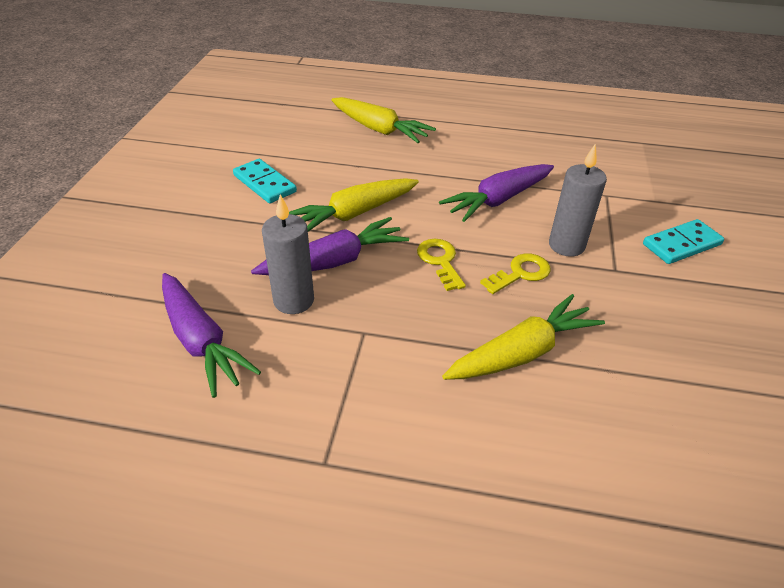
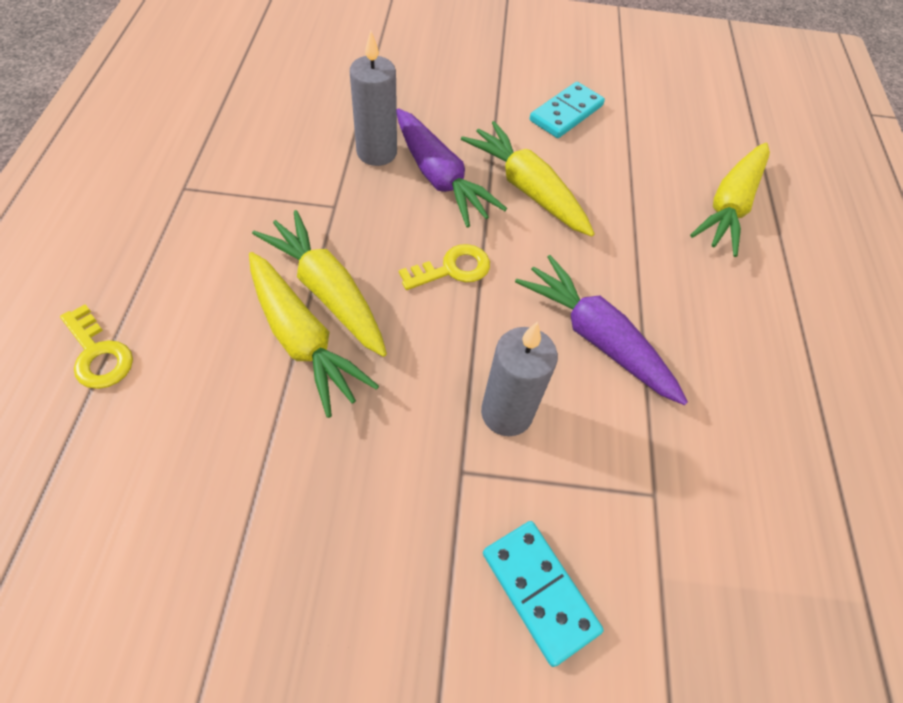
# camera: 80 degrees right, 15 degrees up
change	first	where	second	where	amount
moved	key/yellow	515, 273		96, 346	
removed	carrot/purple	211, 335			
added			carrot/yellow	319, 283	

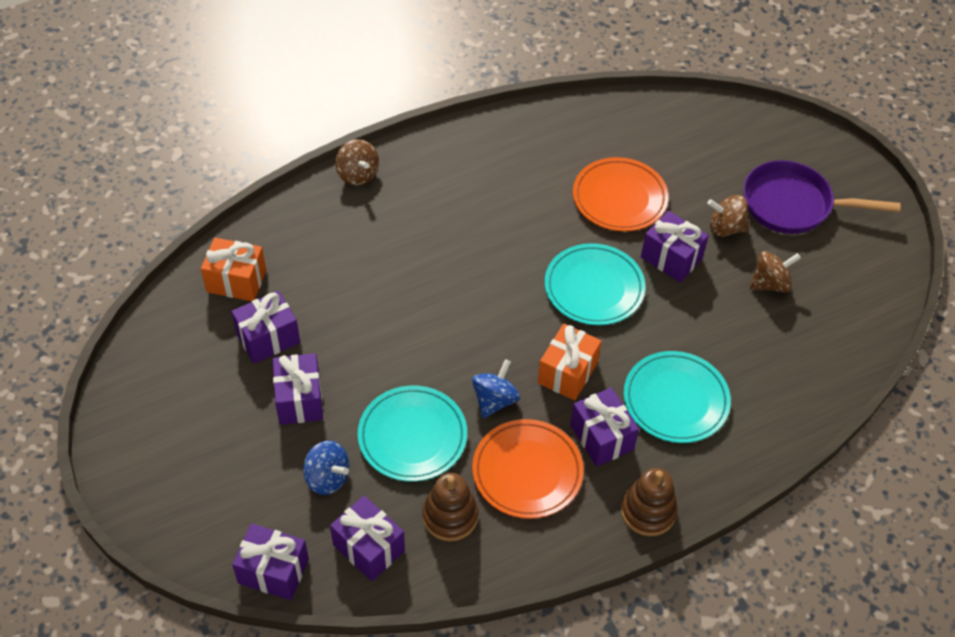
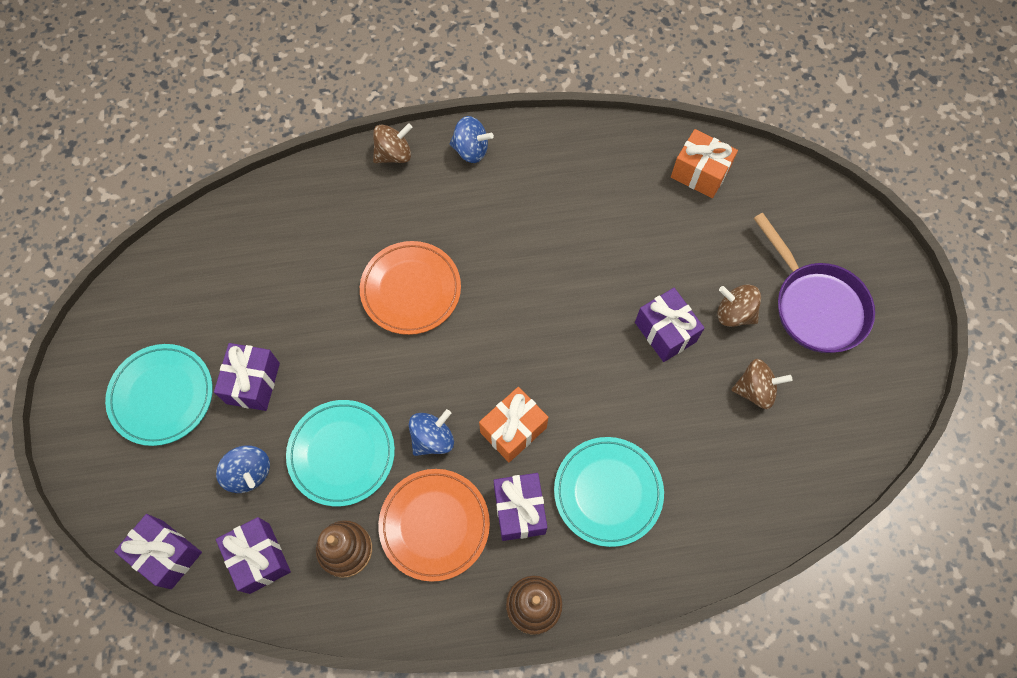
# camera: 20 degrees right, 15 degrees up
change	first	where	second	where	amount
turned	spinning top/brown	357, 162		393, 143	105 degrees counterclockwise
moved	plate/orange	621, 194		410, 288	
turned	pan/purple	822, 197		814, 283	150 degrees counterclockwise
moved	gift/orange	233, 269		704, 163	
moved	plate/turquoise	595, 284		159, 395	
removed	gift/purple	265, 327			
added			spinning top/blue	472, 139	

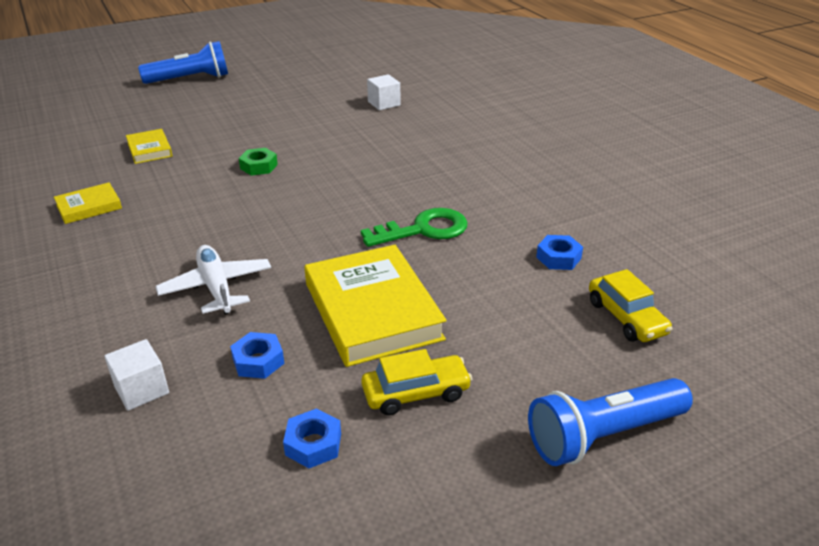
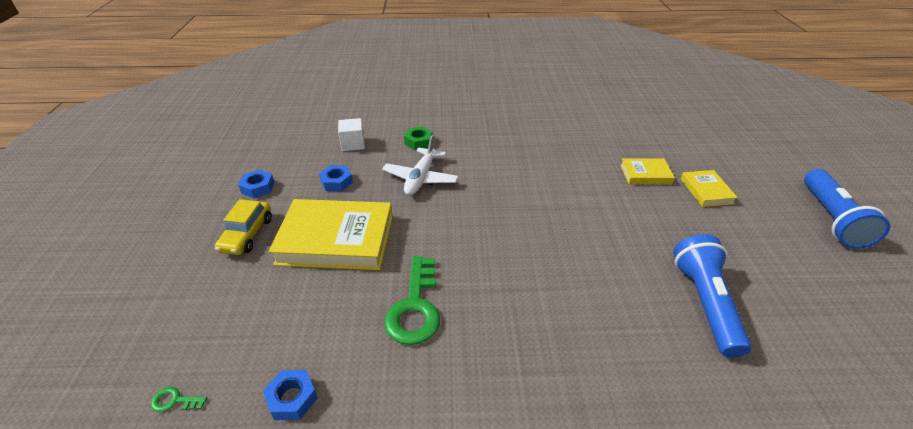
# camera: 115 degrees right, 5 degrees up
change	first	where	second	where	amount
removed	cube/white	383, 92			
moved	nut/green	258, 162		418, 138	
moved	book/yellow	88, 203		709, 188	
turned	plane/white	213, 279		420, 165	105 degrees clockwise
replaced	car/yellow	631, 305	key/green	179, 399	
moved	flashlight/blue	610, 422		712, 296	

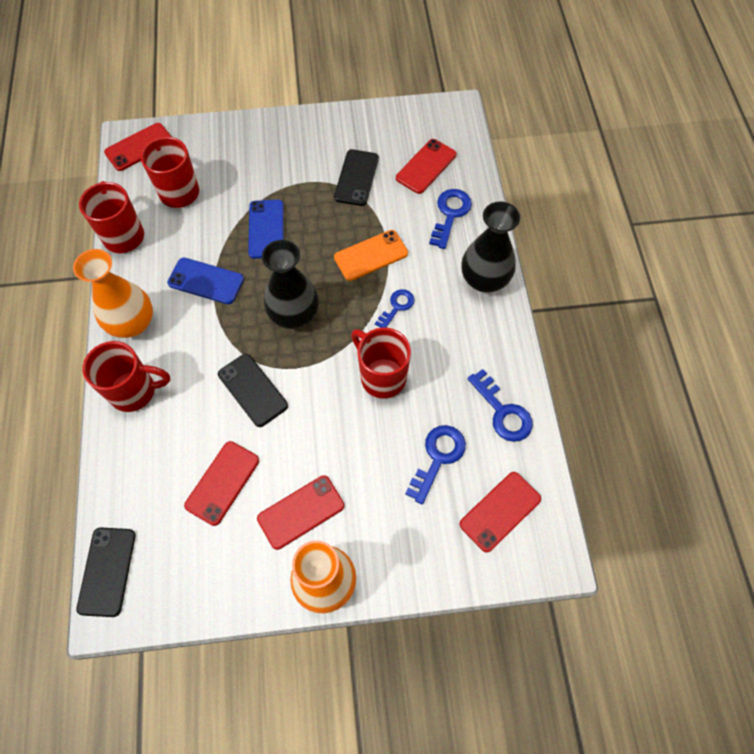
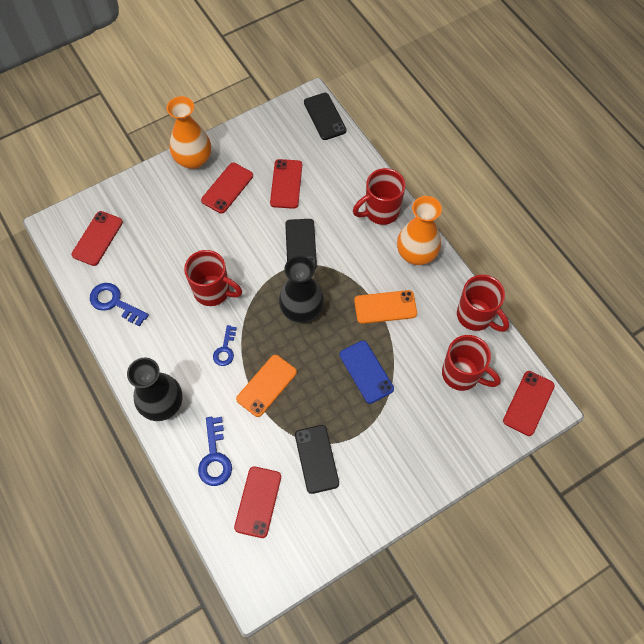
# camera: 155 degrees right, 0 degrees up
change	first	where	second	where	amount
recoloured	phone/blue	205, 280	phone/orange	385, 307	
turned	phone/black	253, 390		301, 244	60 degrees clockwise
removed	key/blue	435, 464			

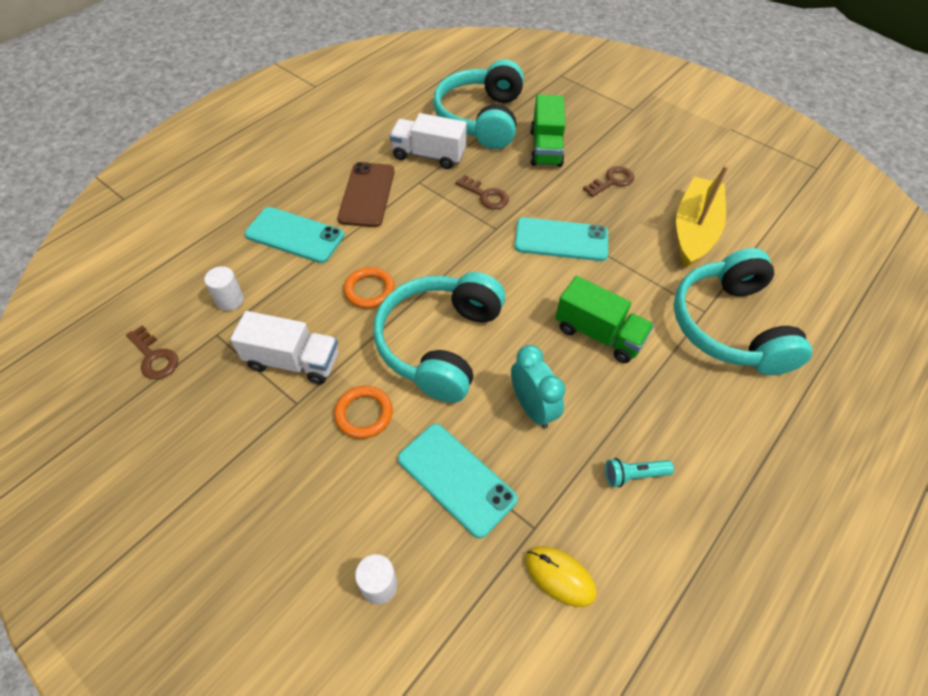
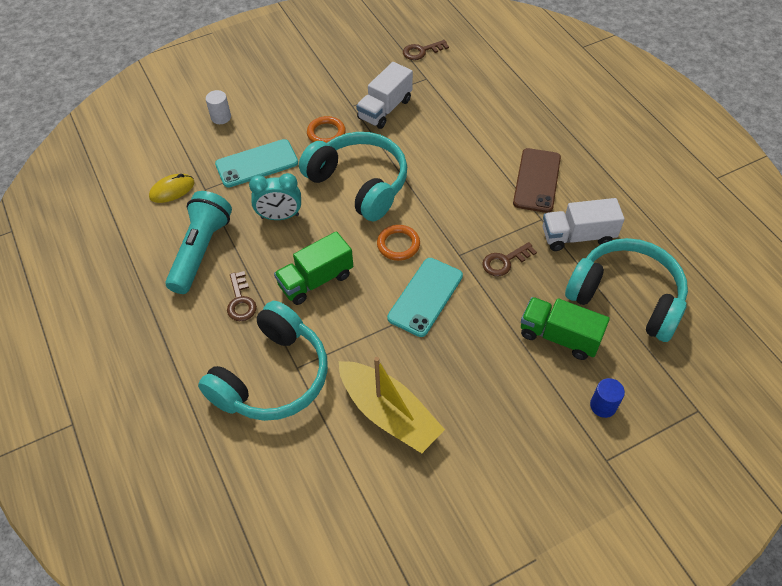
# camera: 115 degrees right, 0 degrees up
change	first	where	second	where	amount
turned	truck/white	428, 141		584, 224	135 degrees counterclockwise
turned	phone/brown	366, 194		537, 180	75 degrees clockwise
moved	key/brown	608, 181		242, 296	
removed	phone/turquoise	294, 235			
turned	headphones/turquoise	742, 311		263, 361	105 degrees clockwise
removed	cylinder/white	224, 288			
moved	ring/orange	369, 288		398, 243	
resized	flashlight/turquoise	639, 472		198, 242	x2.22
added			cylinder/blue	607, 398	

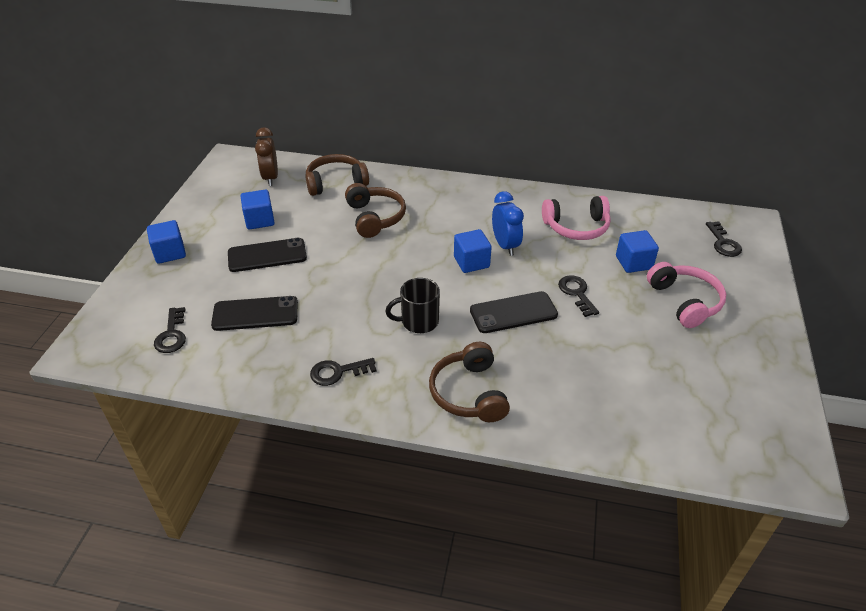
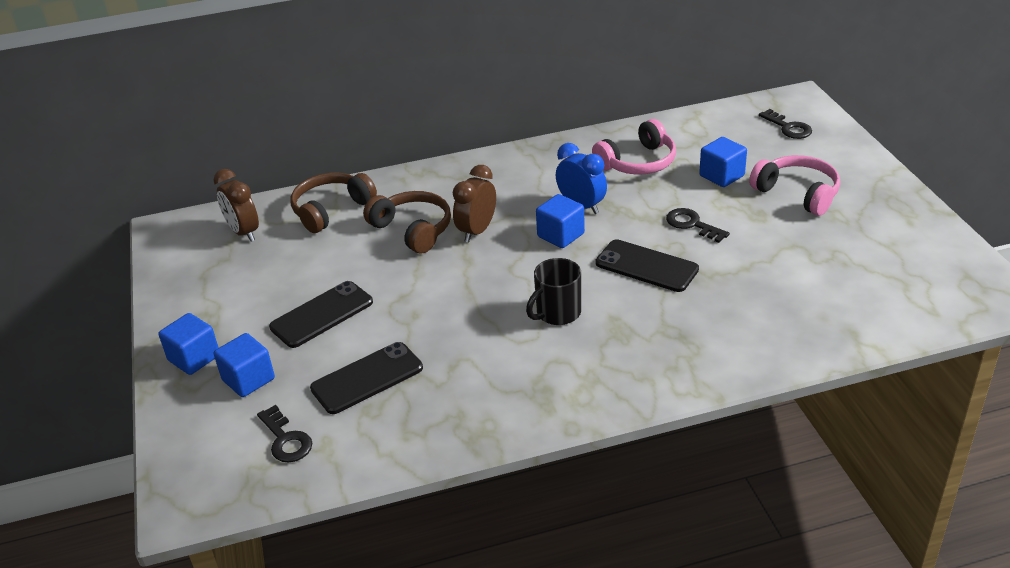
# camera: 25 degrees left, 5 degrees down
change	first	where	second	where	amount
moved	cube/blue	258, 209		244, 365	
turned	phone/black	514, 312		647, 265	75 degrees clockwise
removed	headphones/brown	469, 382			
removed	key/black	343, 372			
added			clock/brown	474, 203	

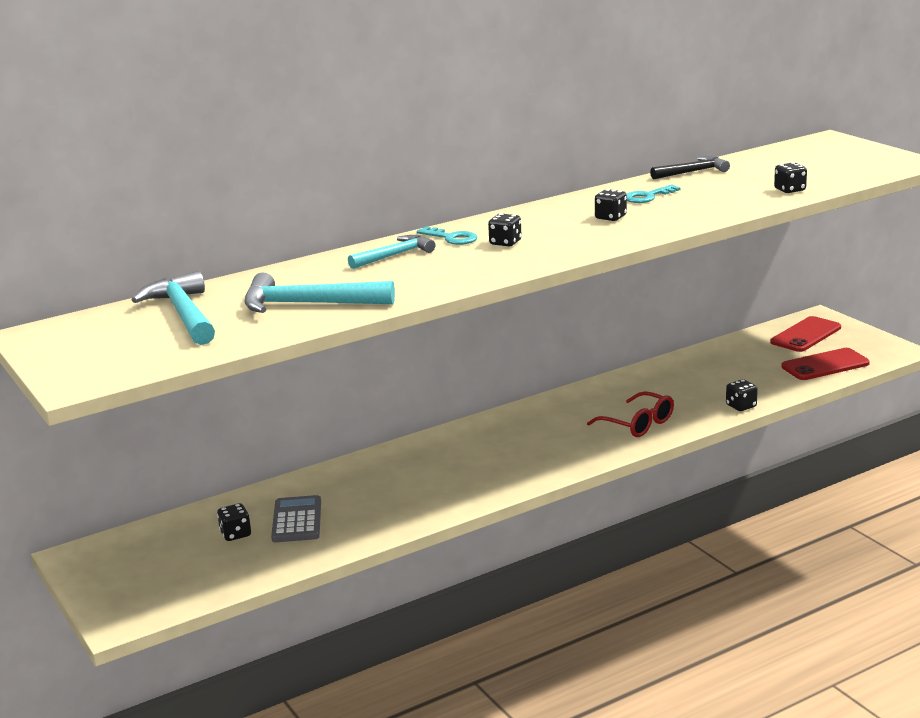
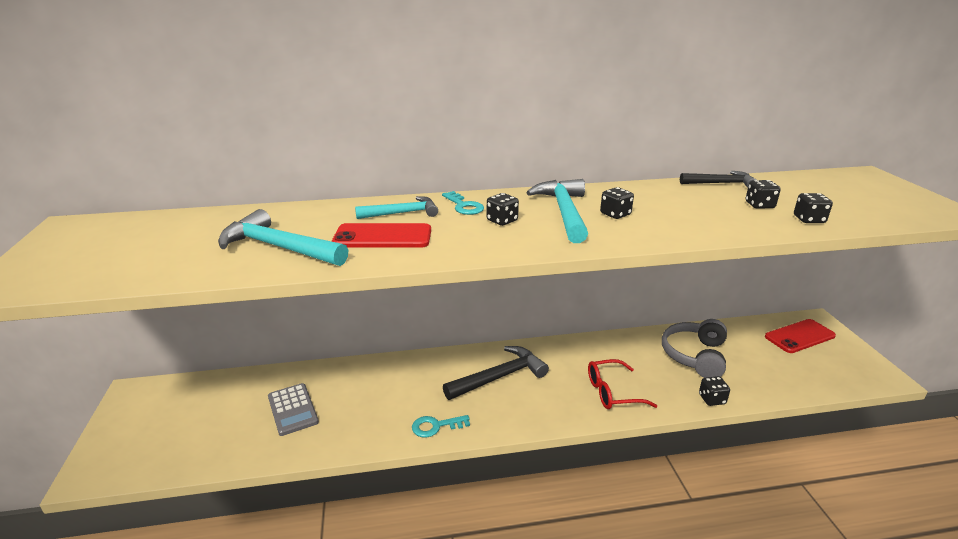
# camera: 20 degrees right, 5 degrees up
change	first	where	second	where	amount
moved	key/turquoise	653, 193		441, 426	
moved	hammer/turquoise	173, 308		557, 211	
moved	phone/red	825, 364		381, 235	
turned	glasses/red	630, 414		622, 384	105 degrees clockwise
turned	calculator/grey	296, 518		293, 409	135 degrees clockwise
moved	dice/black	234, 522		763, 194	
added			headphones/grey	694, 348	
added			hammer/black	496, 373	

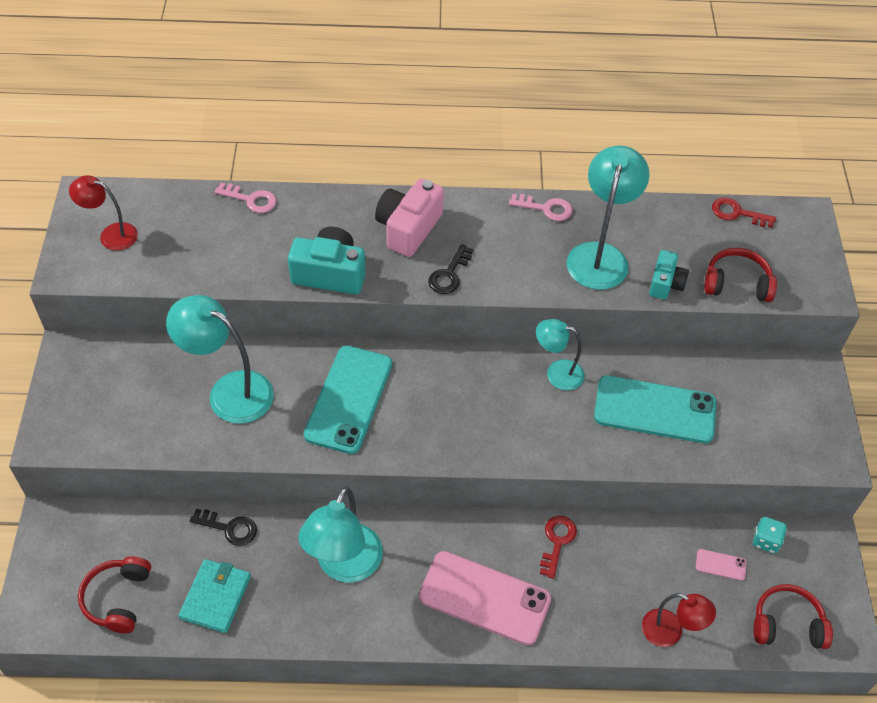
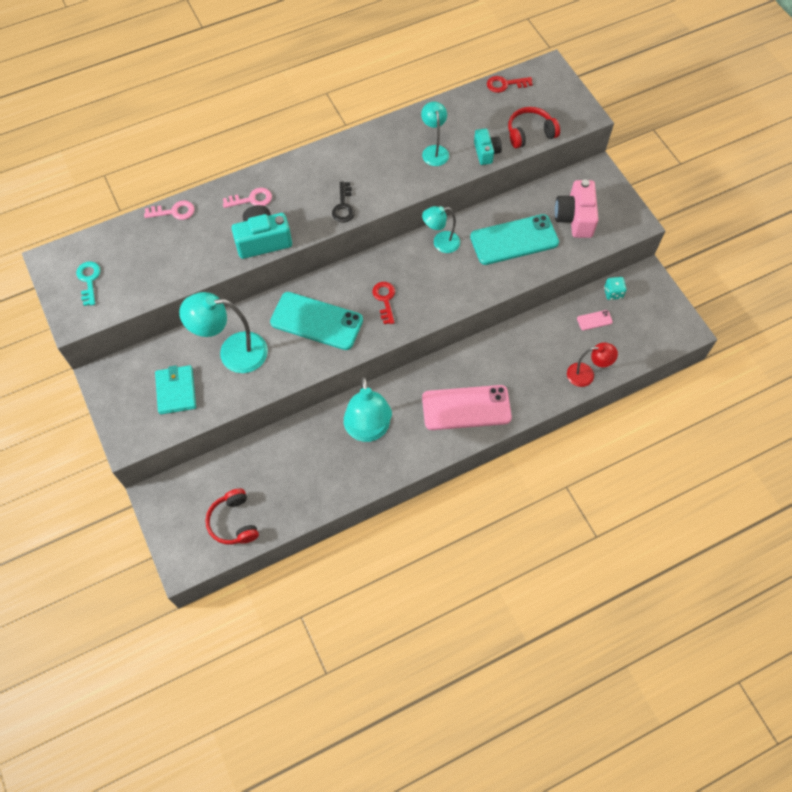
# camera: 25 degrees left, 10 degrees up
change	first	where	second	where	amount
resized	lamp/turquoise	608, 217		435, 133	x0.60
replaced	lamp/red	103, 213	key/turquoise	88, 283	
moved	camera/pink	409, 218		576, 208	
moved	key/pink	541, 207		247, 198	
turned	phone/turquoise	348, 400		316, 321	60 degrees counterclockwise
removed	key/black	223, 527			
moved	key/red	558, 547		383, 303	
moved	wallet/turquoise	214, 596		175, 389	
removed	headphones/red	793, 616			

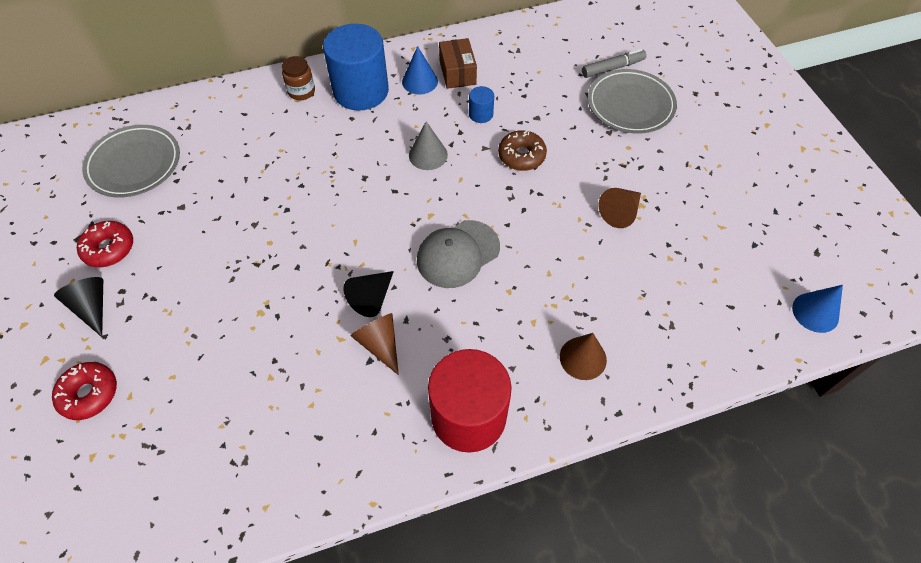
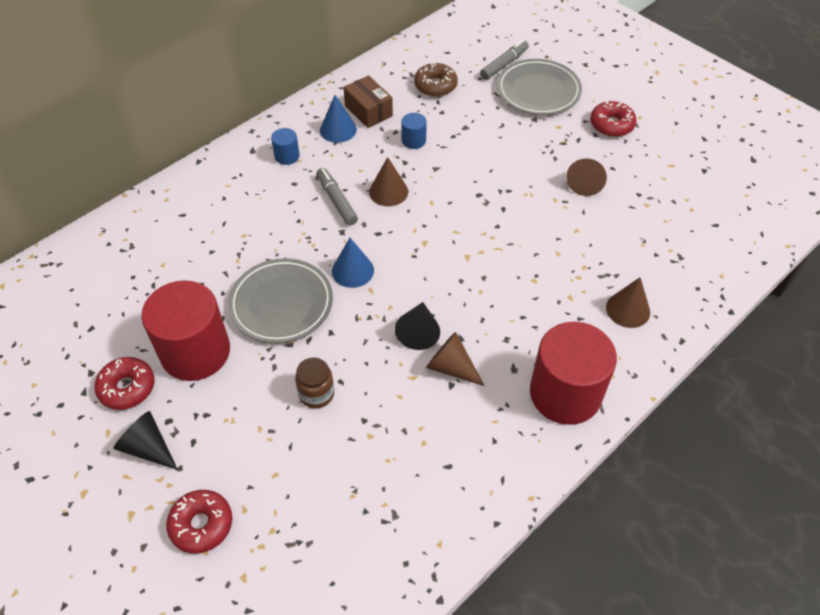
# camera: 25 degrees left, 5 degrees down
change	first	where	second	where	amount
resized	cylinder/blue	356, 67		285, 146	x0.43
moved	jar/brown	298, 78		314, 382	
recoloured	cone/grey	428, 145	cone/brown	388, 181	
moved	plate/grey	131, 161		280, 300	
moved	donut/brown	522, 150		436, 80	
removed	cap/grey	458, 254			
moved	cone/blue	817, 309		353, 263	
added			donut/red	613, 119	
added			marker/grey	337, 196	
added			cylinder/red	185, 330	

